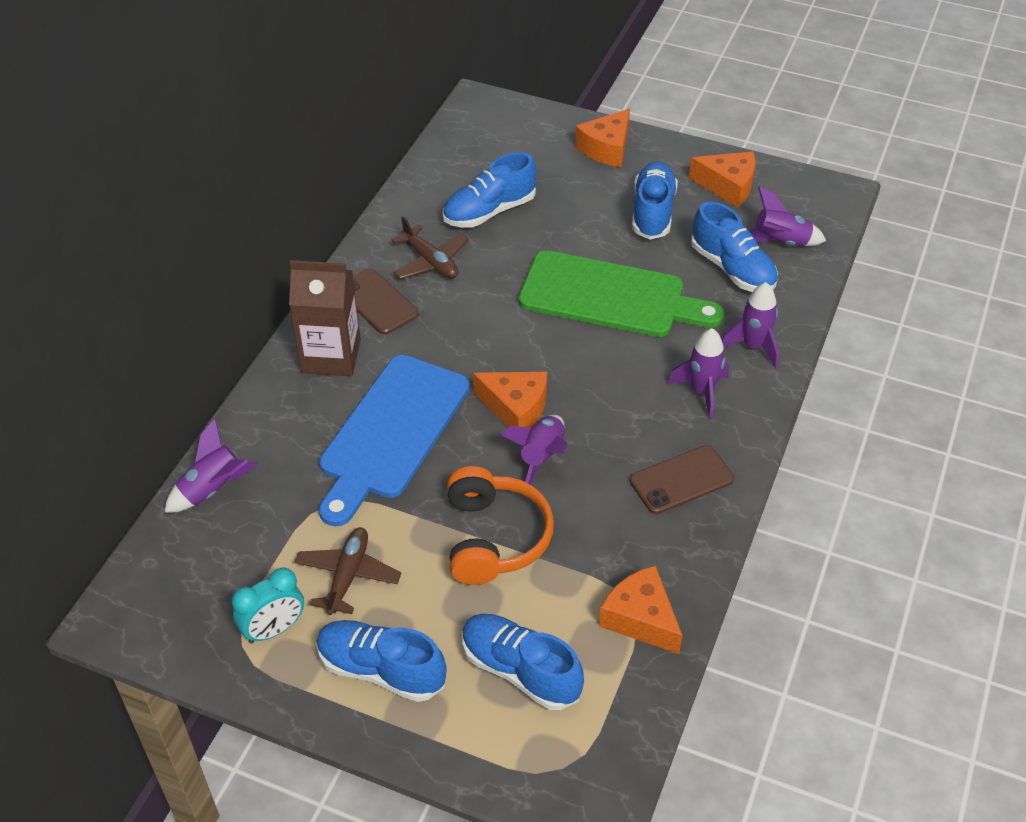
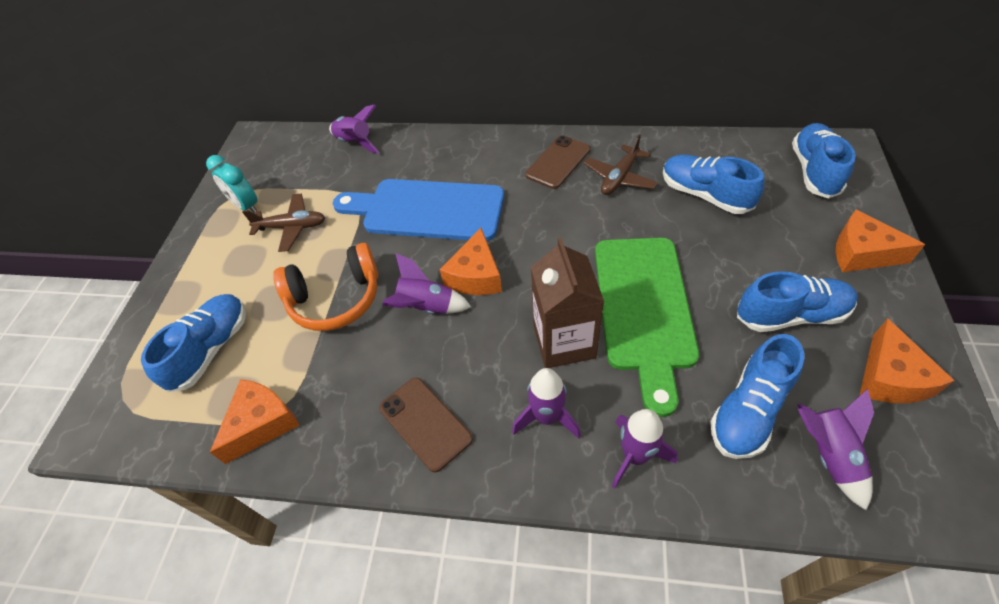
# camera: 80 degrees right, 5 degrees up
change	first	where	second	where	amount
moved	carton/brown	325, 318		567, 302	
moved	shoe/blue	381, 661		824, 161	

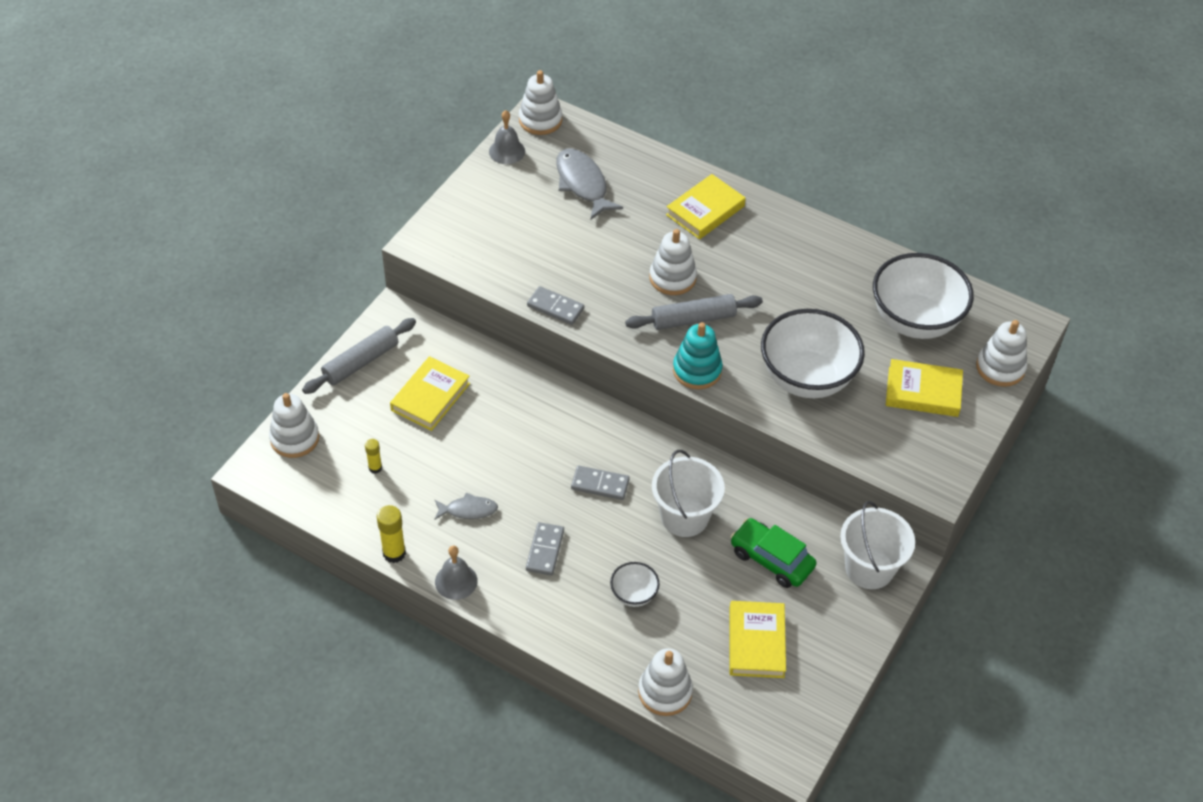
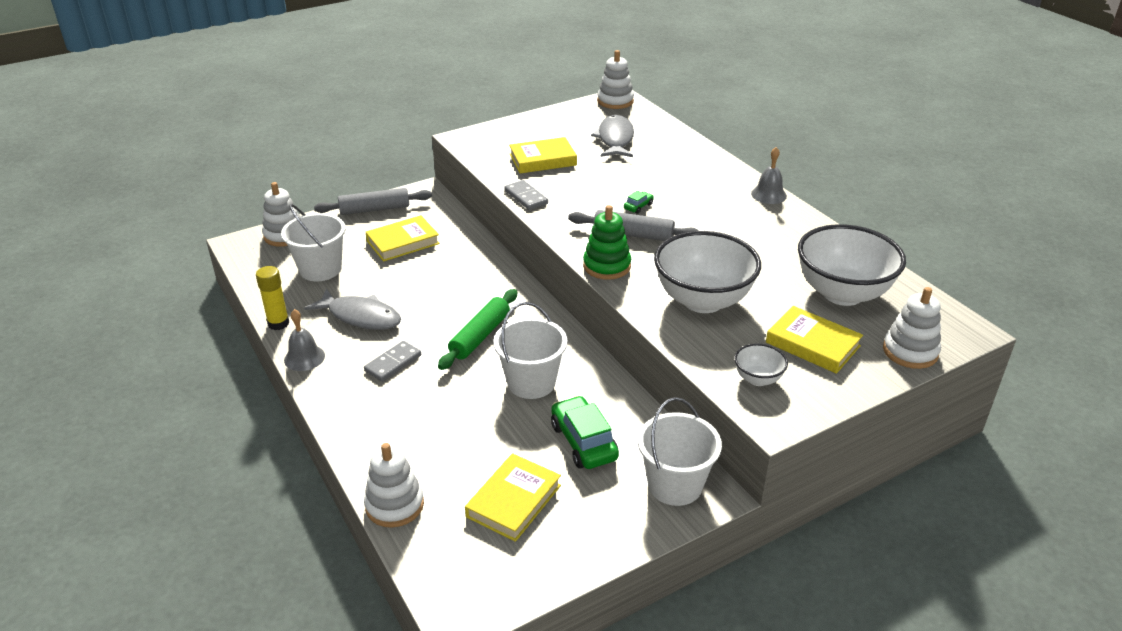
# camera: 30 degrees right, 15 degrees down
change	first	where	second	where	amount
moved	bell/grey	507, 137		769, 175	
moved	book/yellow	706, 206		543, 155	
replaced	stacking toy/white	673, 262	car/green	639, 202	
recoloured	stacking toy/turquoise	698, 355	stacking toy/green	607, 242	
replaced	glue stick/yellow	373, 456	bucket/white	313, 242	
replaced	domino/grey	600, 483	rolling pin/green	477, 329	
resized	fish/grey	466, 506		352, 309	x1.72
moved	bowl/white	635, 584		761, 364	

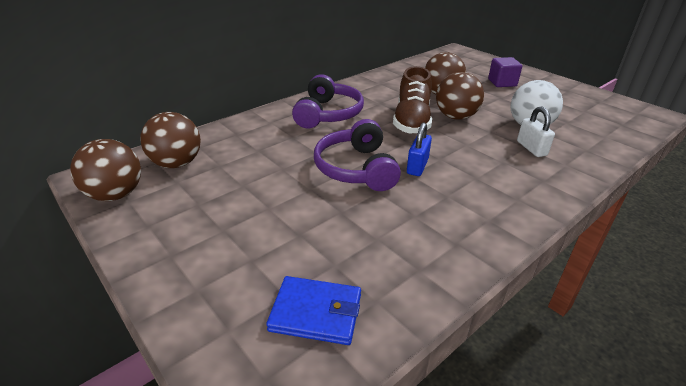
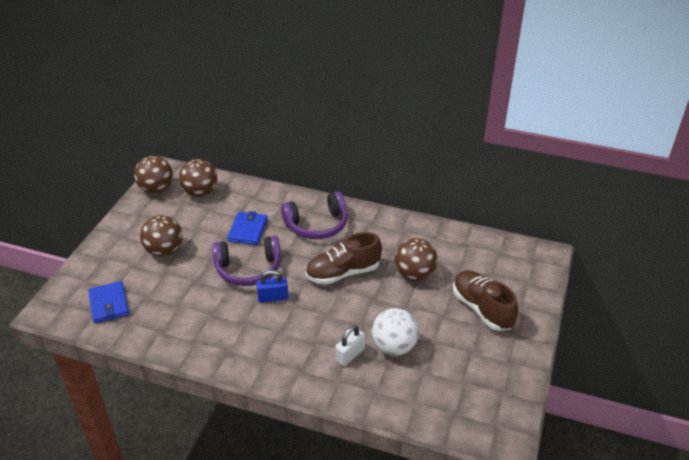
# camera: 60 degrees right, 5 degrees up
change	first	where	second	where	amount
replaced	cube/purple	505, 72	shoe/brown	485, 300	
moved	ball/brown	460, 96		161, 235	
turned	headphones/purple	357, 155		246, 261	150 degrees counterclockwise
added			wallet/blue	247, 228	

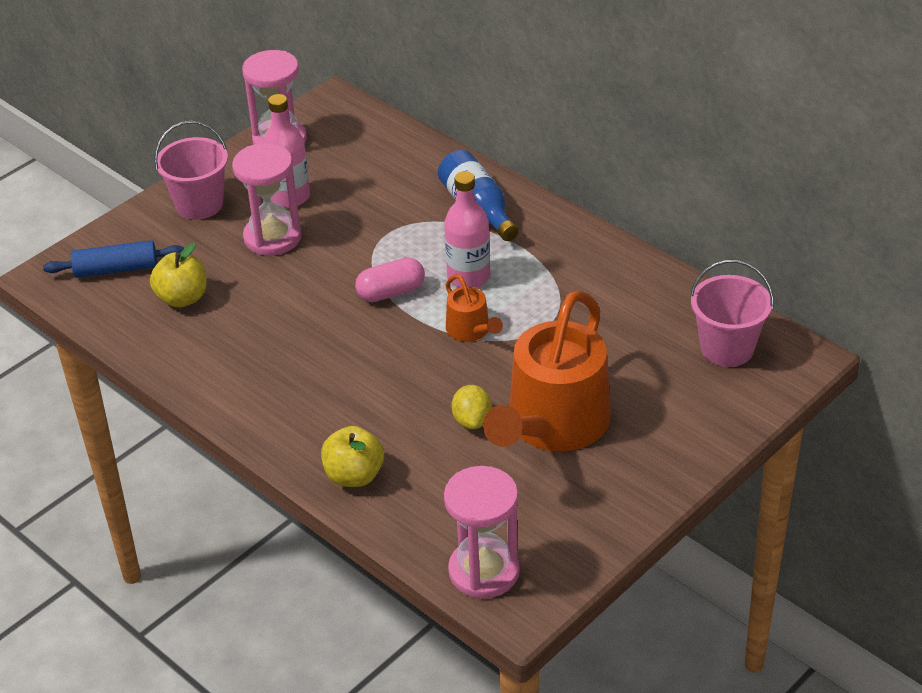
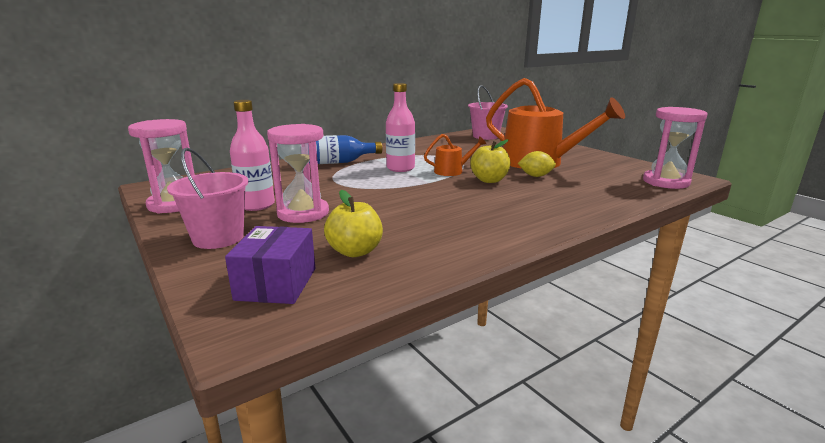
# camera: 80 degrees left, 20 degrees down
change	first	where	second	where	amount
replaced	rolling pin/blue	113, 259	box/purple	270, 265	
removed	capsule/pink	390, 279			
moved	apple/yellow	352, 456		490, 161	

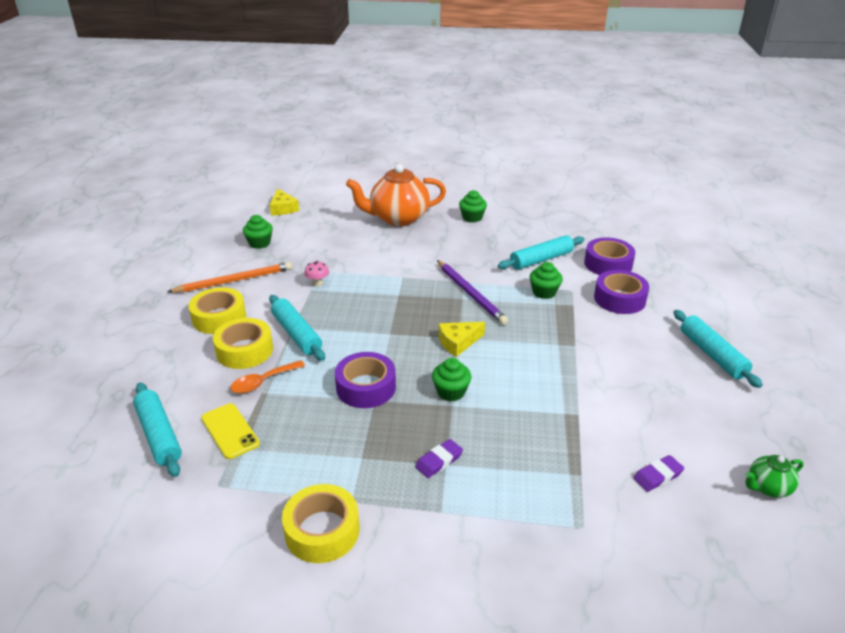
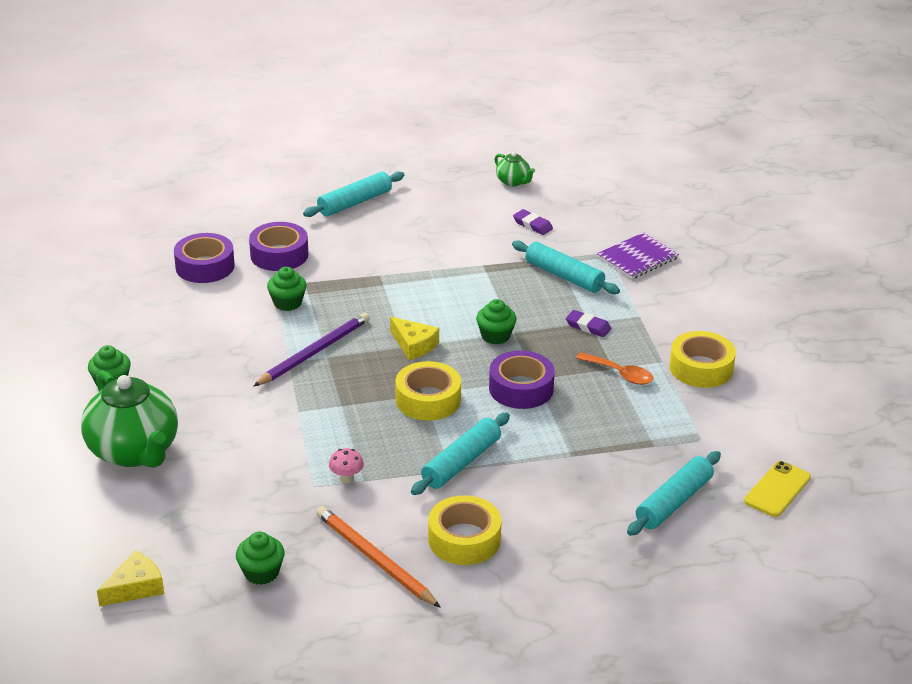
# camera: 110 degrees left, 0 degrees up
change	first	where	second	where	amount
recoloured	teapot/orange	396, 195	teapot/green	129, 419	
moved	rolling pin/turquoise	541, 252		566, 267	
moved	tape/yellow	243, 343		428, 391	
moved	spoon/orange	267, 377		614, 368	
moved	phone/yellow	230, 431		777, 489	
added			notebook/purple	638, 255	

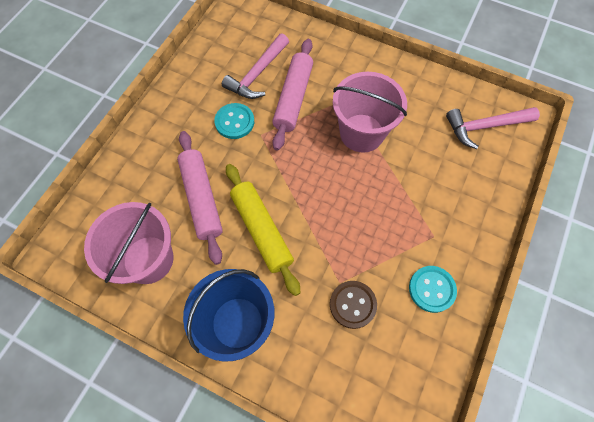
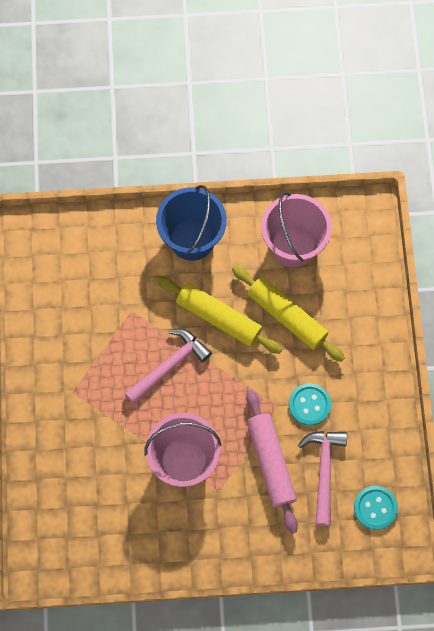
# camera: 150 degrees right, 5 degrees up
change	first	where	second	where	amount
moved	hammer/pink	493, 128		168, 366	
recoloured	rolling pin/pink	200, 198	rolling pin/yellow	288, 313	
moved	button/turquoise	433, 289		376, 508	
removed	button/brown	353, 305			

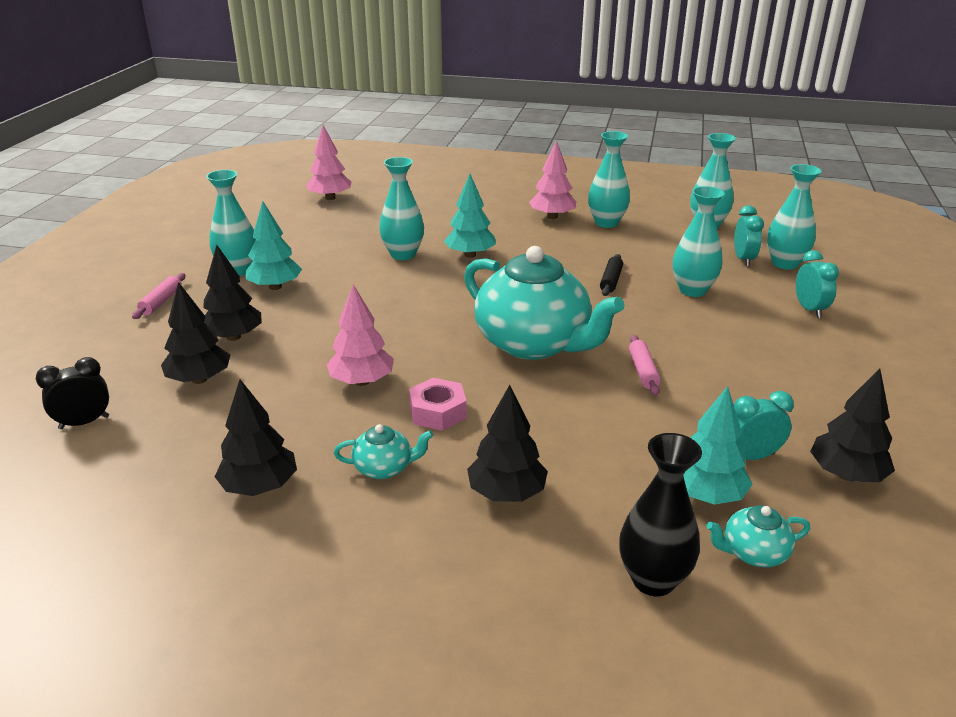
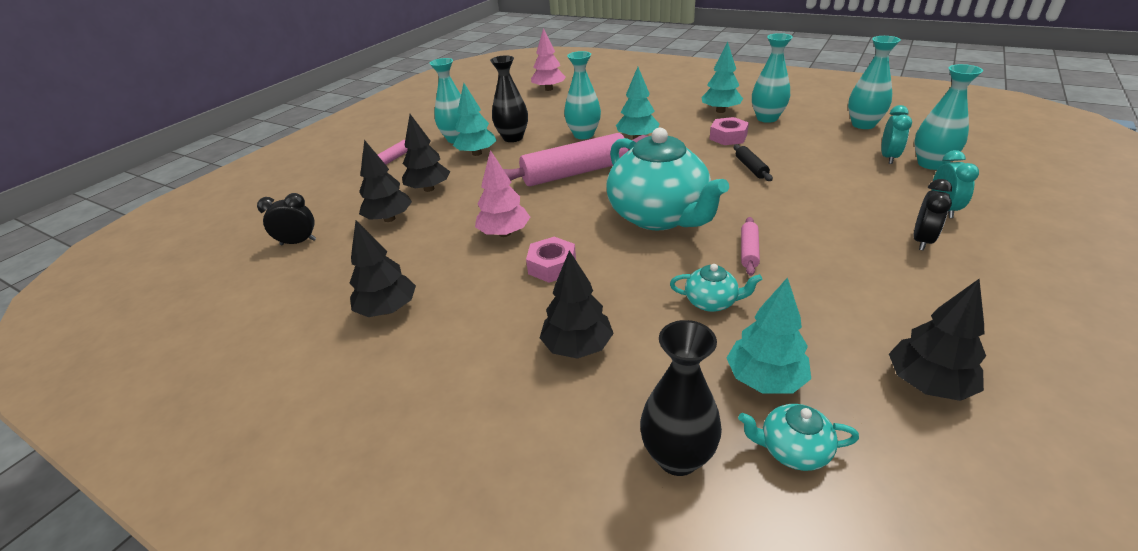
# camera: 20 degrees right, 5 degrees up
change	first	where	second	where	amount
recoloured	tree/pink	552, 179	tree/turquoise	722, 77	
removed	vase/turquoise	699, 241			
turned	rolling pin/black	611, 275		753, 162	45 degrees counterclockwise
removed	clock/turquoise	764, 425			
moved	teapot/turquoise	383, 451		716, 288	
added			vase/black	509, 98	
added			nut/pink	729, 131	
added			rolling pin/pink	575, 159	
added			clock/black	932, 215	

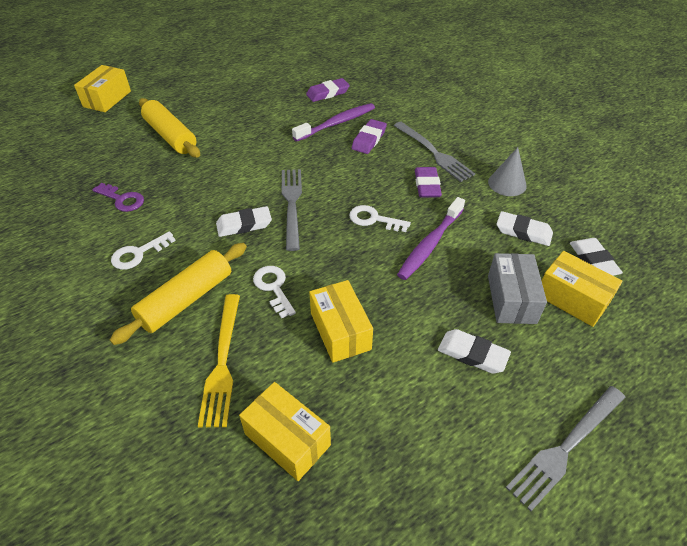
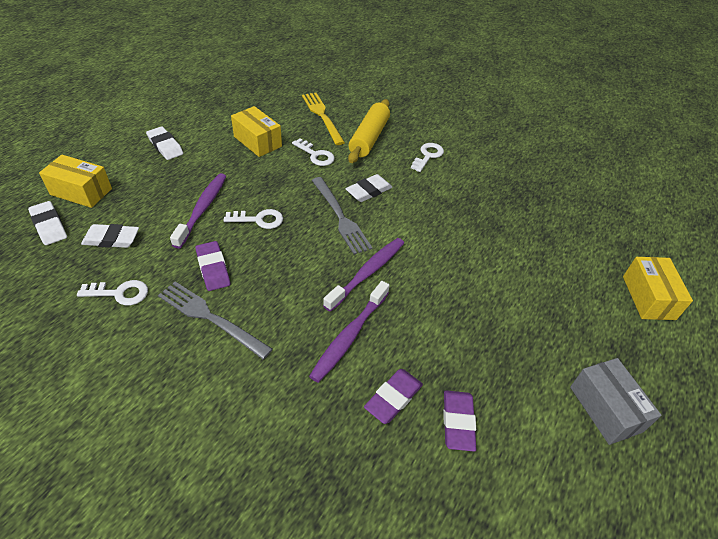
# camera: 155 degrees right, 0 degrees up
change	first	where	second	where	amount
removed	rolling pin/yellow	169, 128			
moved	eraser/purple	369, 136		459, 421	
replaced	cone/grey	507, 171	key/white	112, 293	
removed	key/purple	118, 197			
moved	box/grey	517, 288		616, 401	
turned	eraser/white	474, 351		164, 143	45 degrees clockwise
removed	box/yellow	285, 431			
removed	fork/grey	565, 449			
added			toothbrush/purple	363, 275	

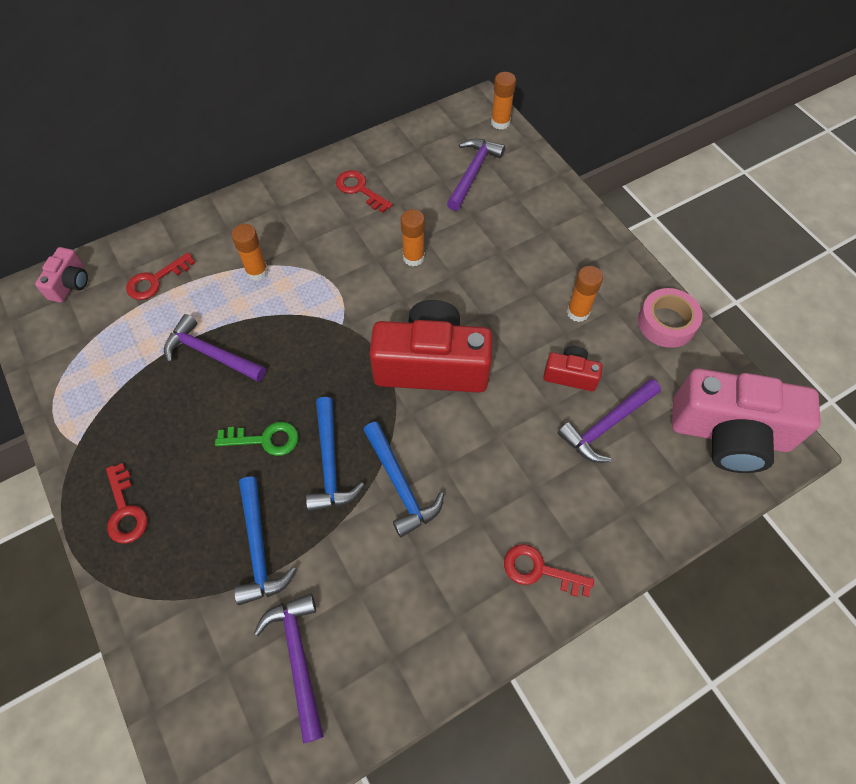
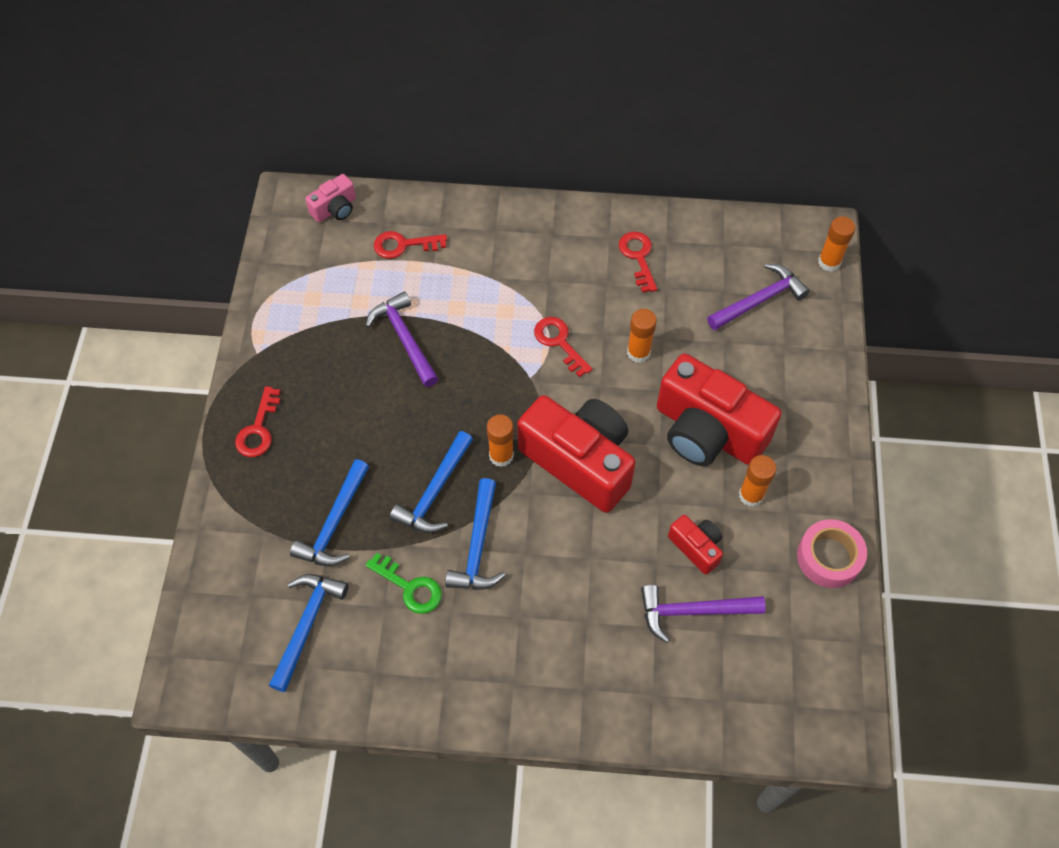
# camera: 35 degrees right, 0 degrees up
change	first	where	second	where	amount
moved	glue stick/orange	250, 252		500, 440	
removed	camera/pink	746, 420			
moved	key/green	257, 439		404, 583	
moved	key/red	549, 570		563, 347	
recoloured	hammer/purple	289, 668	hammer/blue	309, 633	
added			camera/red	719, 409	

